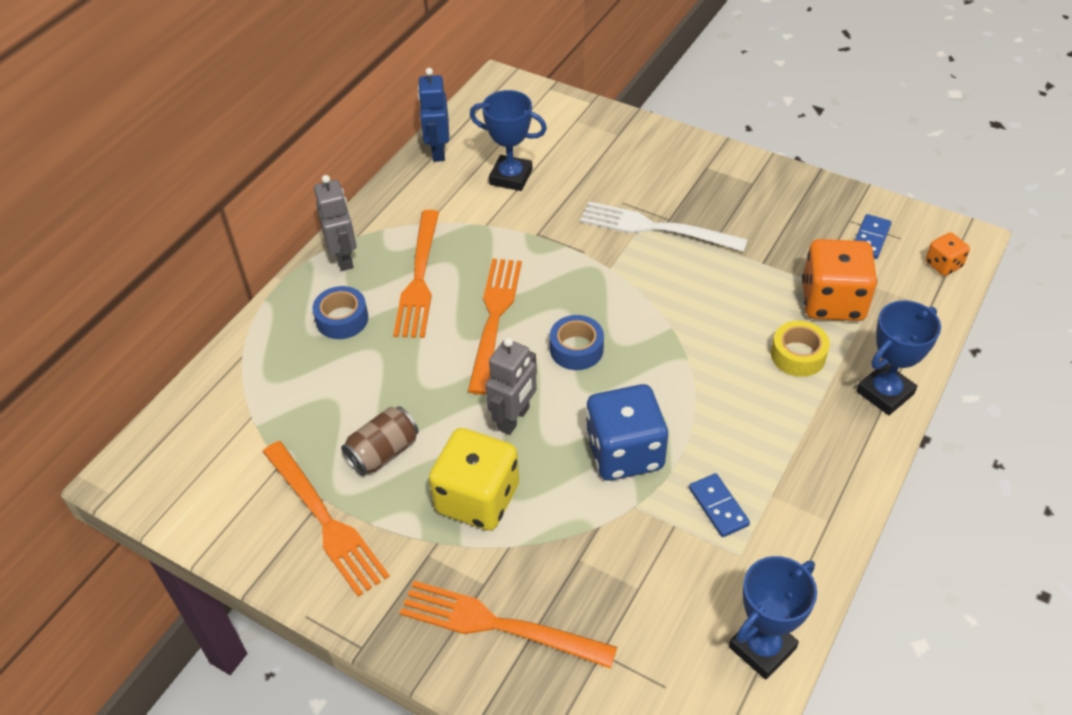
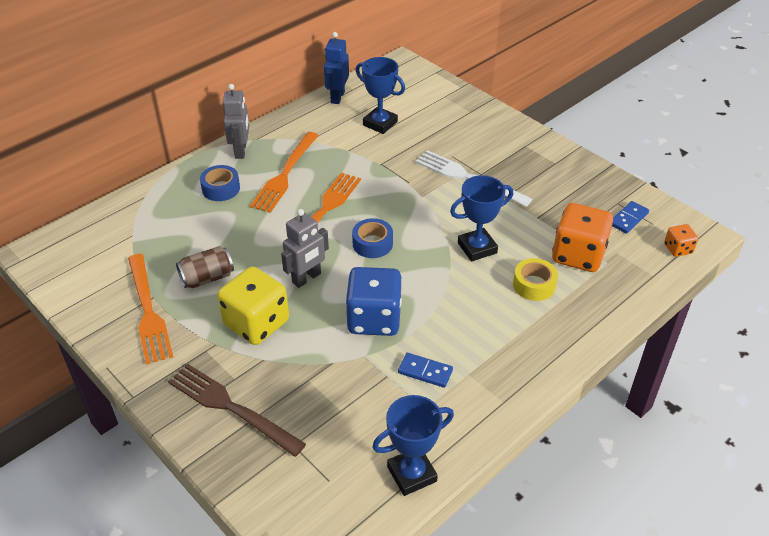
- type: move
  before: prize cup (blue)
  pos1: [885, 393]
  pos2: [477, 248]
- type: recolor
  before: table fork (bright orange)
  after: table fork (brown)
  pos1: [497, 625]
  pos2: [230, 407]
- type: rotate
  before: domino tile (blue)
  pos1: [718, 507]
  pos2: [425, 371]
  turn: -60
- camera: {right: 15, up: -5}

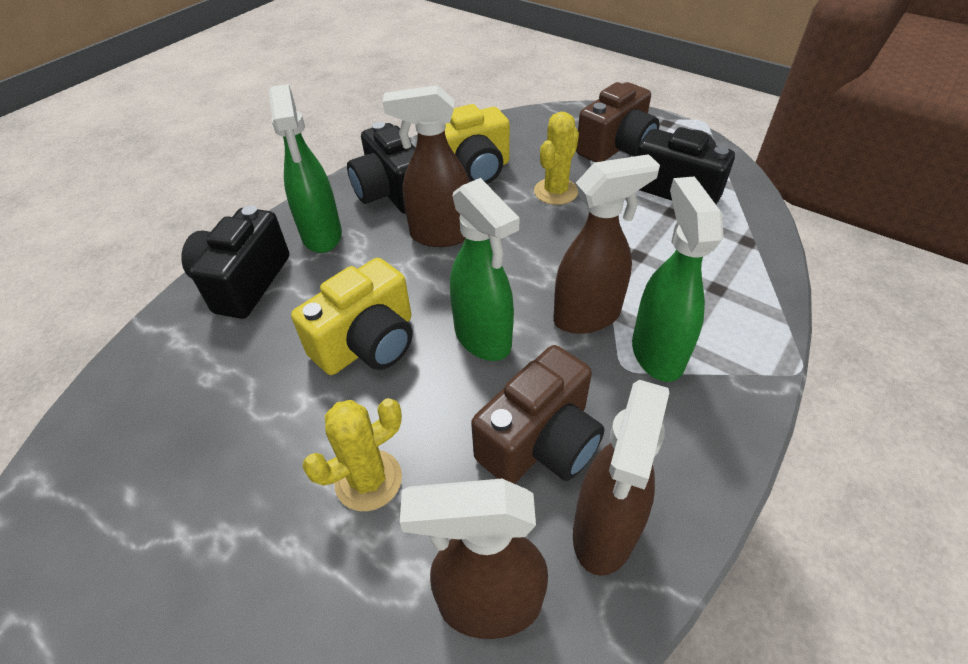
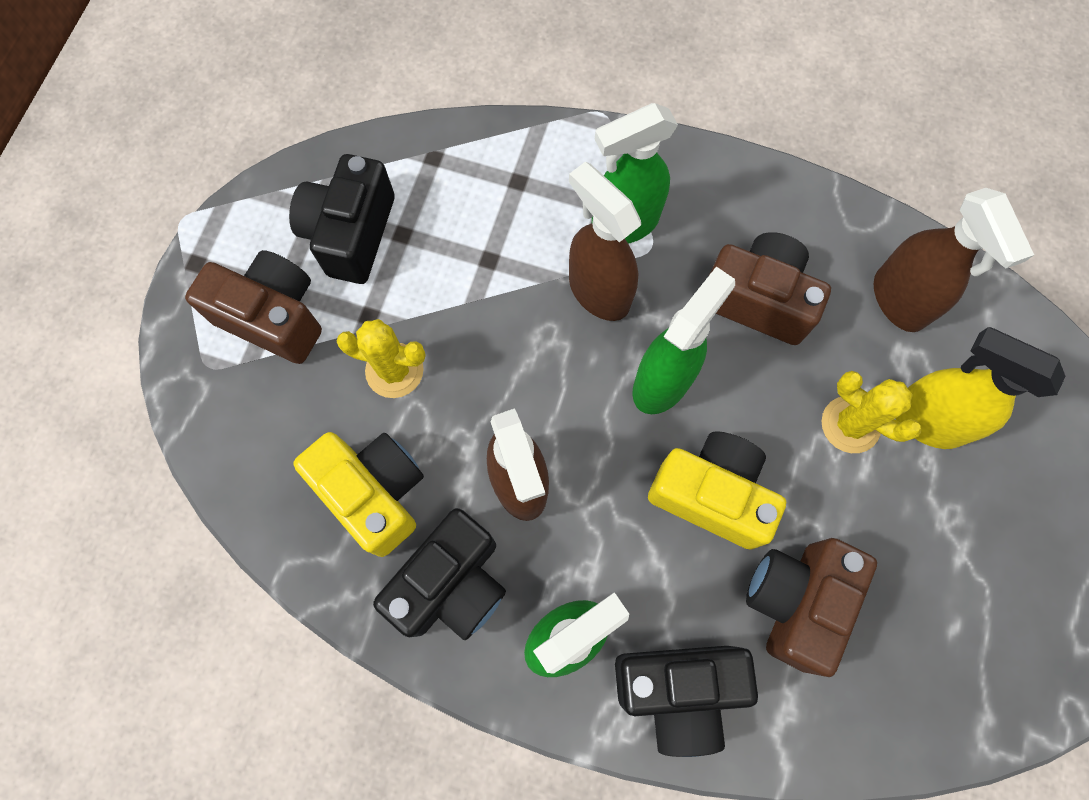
- type: delete
  before: spray bottle (brown)
  pos1: [604, 532]
- type: insert
  after: camera (brown)
  pos2: [795, 601]
- type: insert
  after: spray bottle (golden)
  pos2: [925, 420]
- camera: {right: -110, up: 25}

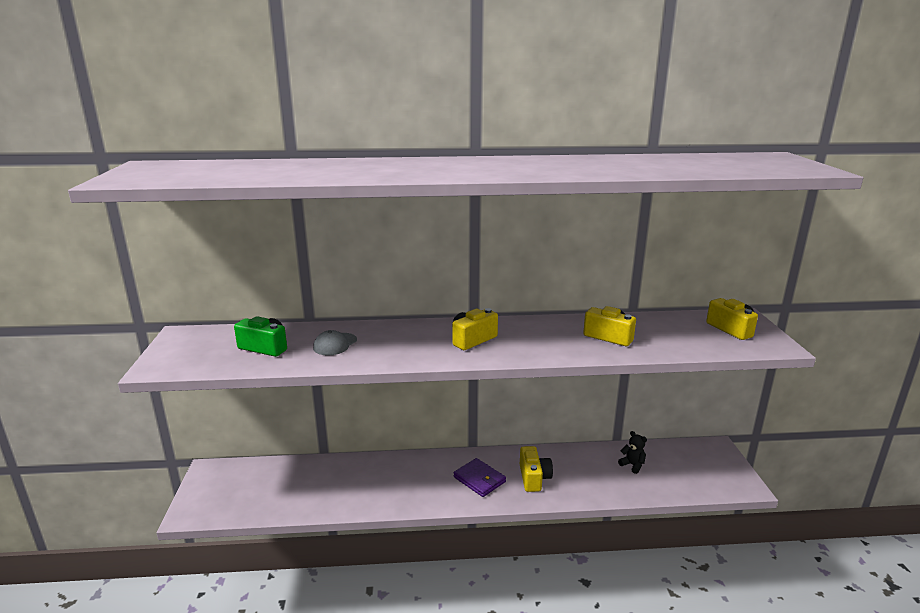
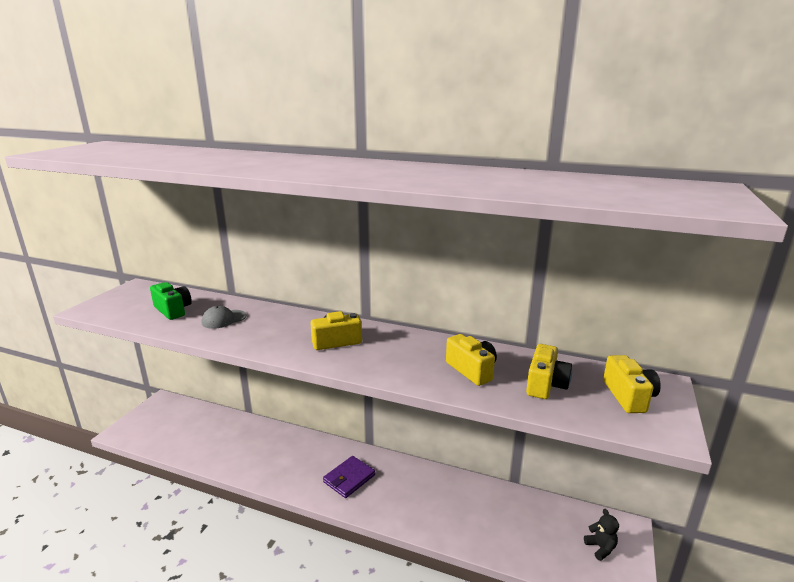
- type: move
  before: camera (golden)
  pos1: [534, 478]
  pos2: [545, 384]
- type: move
  before: teddy (ebony)
  pos1: [632, 465]
  pos2: [600, 548]
- type: rotate
  before: wallet (royal purple)
  pos1: [479, 479]
  pos2: [349, 478]
  turn: 60
- camera: {right: 25, up: 0}

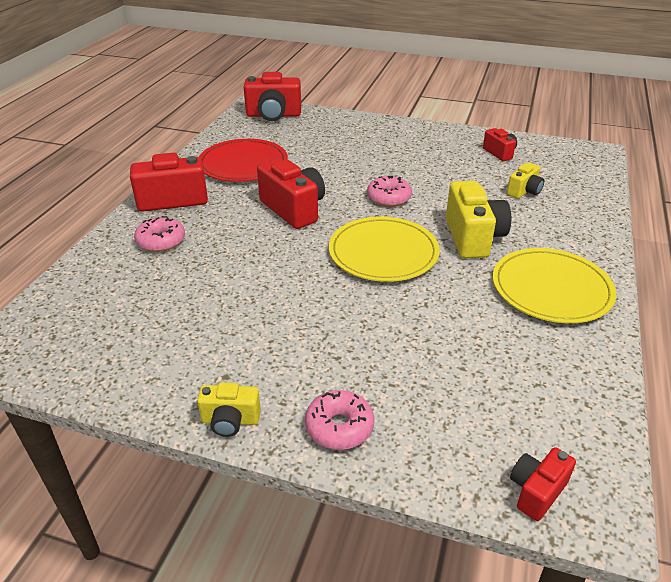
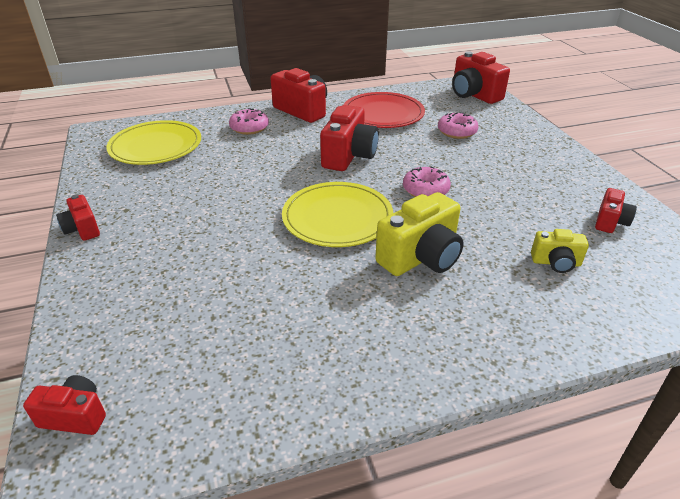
- type: move
  before: glazed donut (rose-pink)
  pos1: [339, 427]
  pos2: [457, 132]
- type: move
  before: dinner plate (golden)
  pos1: [551, 289]
  pos2: [156, 146]
- type: recolor
  before: camera (golden)
  after: camera (crimson)
  pos1: [230, 421]
  pos2: [82, 229]
- camera: {right: 55, up: 0}

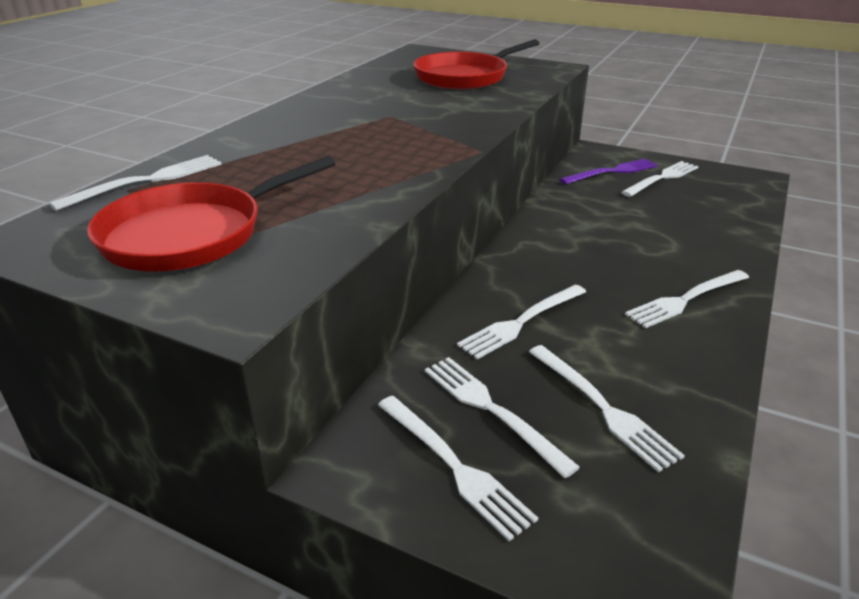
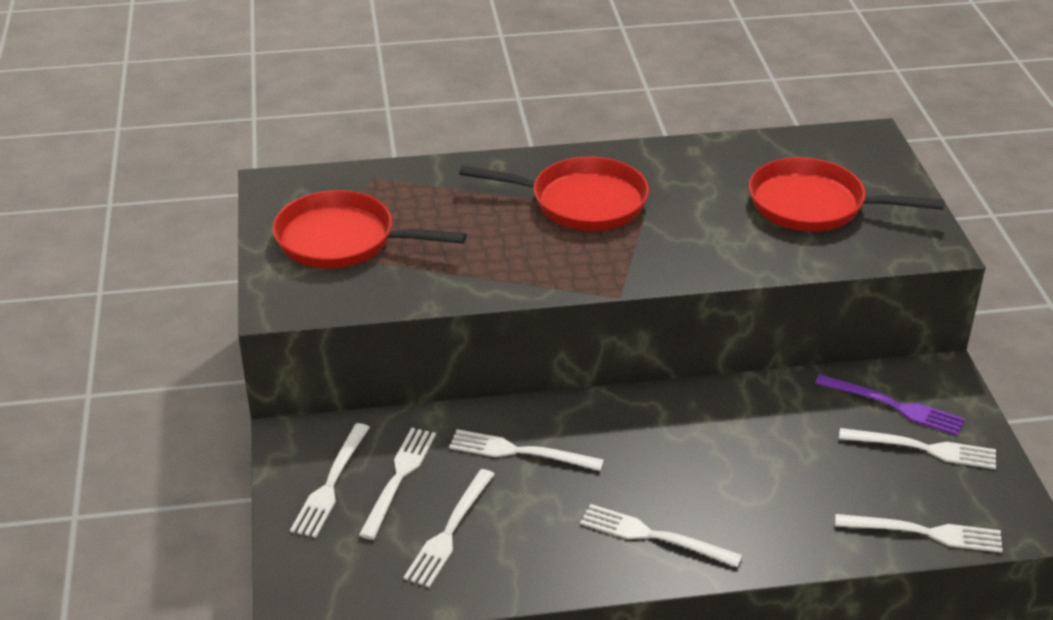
- type: insert
  after: skillet (crimson)
  pos2: [581, 202]
- type: move
  before: table fork (pure white)
  pos1: [147, 181]
  pos2: [925, 533]
- camera: {right: 55, up: 5}

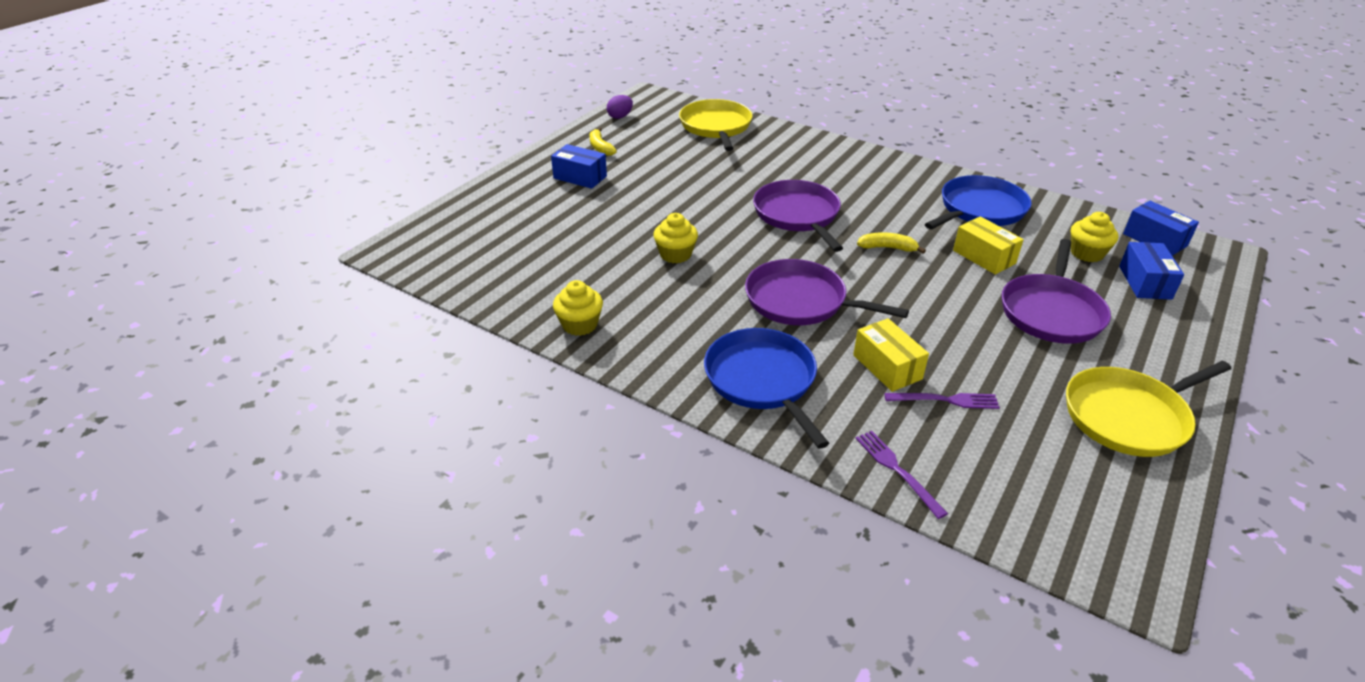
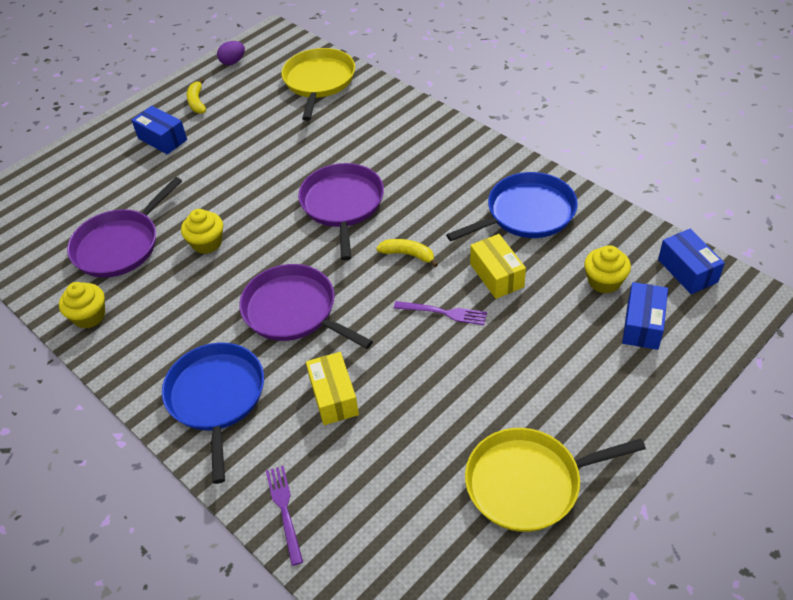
- type: move
  before: table fork (royal purple)
  pos1: [946, 400]
  pos2: [444, 313]
- type: move
  before: skillet (royal purple)
  pos1: [1051, 312]
  pos2: [120, 245]
- camera: {right: 15, up: 10}

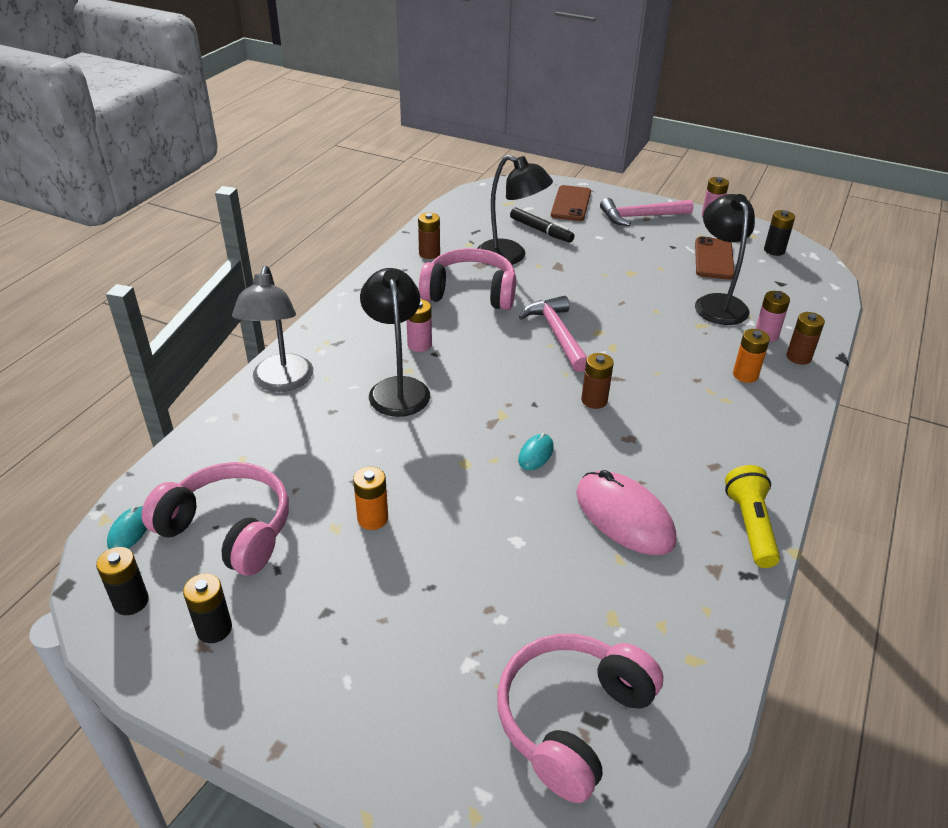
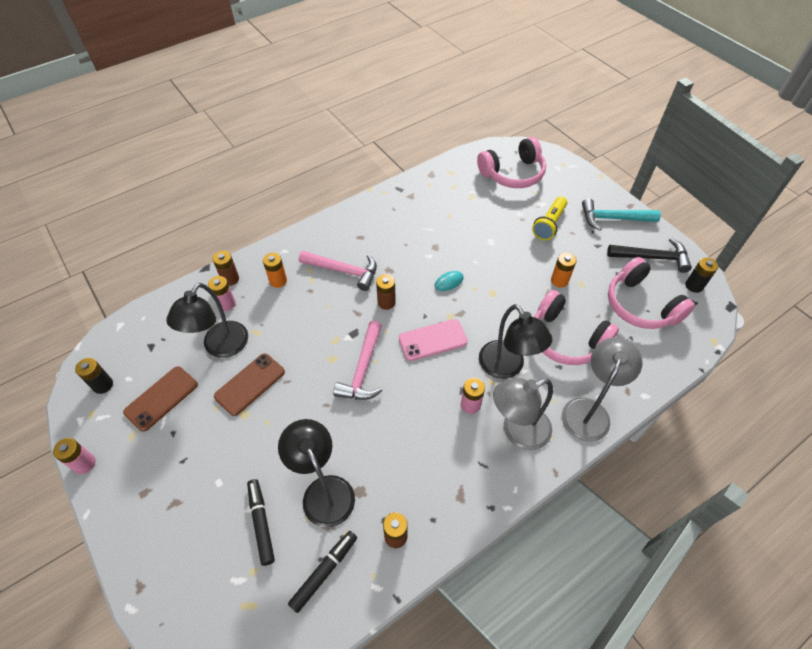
- type: delete
  before: computer mouse (teal)
  pos1: [129, 531]
- type: delete
  before: computer mouse (rose-pink)
  pos1: [624, 516]
- type: insert
  after: marker (ebony)
  pos2: [324, 571]
- type: insert
  after: phone (rose-pink)
  pos2: [433, 340]
- type: insert
  after: lamp (ash-grey)
  pos2: [517, 431]
- type: insert
  after: carpenter's hammer (teal)
  pos2: [613, 218]
- type: move
  before: headphones (rose-pink)
  pos1: [470, 293]
  pos2: [566, 338]
- type: move
  before: phone (brown)
  pos1: [571, 204]
  pos2: [250, 384]
- type: move
  before: carpenter's hammer (rose-pink)
  pos1: [640, 217]
  pos2: [343, 271]
- type: move
  before: pocket torch (golden)
  pos1: [750, 526]
  pos2: [549, 224]
- type: replace
  before: AA battery (ebony)
  after: carpenter's hammer (ebony)
  pos1: [214, 629]
  pos2: [652, 257]
- type: rotate
  before: lamp (ebony)
  pos1: [397, 388]
  pos2: [506, 367]
  turn: -45
- camera: {right: -150, up: 15}

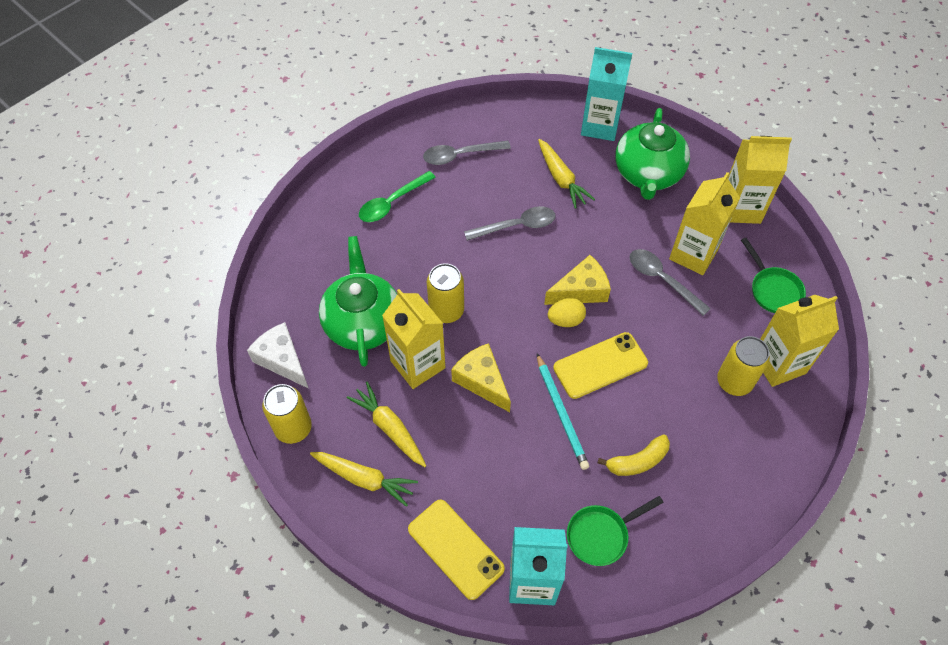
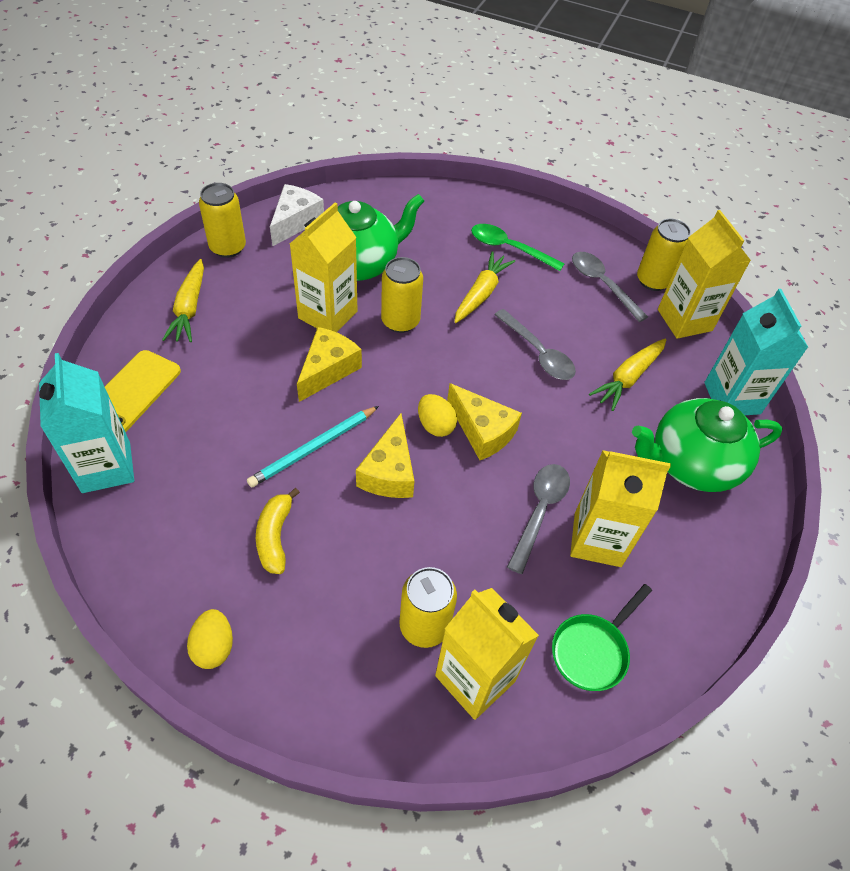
- type: delete
  before: skillet (emerald)
  pos1: [601, 535]
- type: insert
  after: egg shape (golden)
  pos2: [214, 647]
- type: insert
  after: can (golden)
  pos2: [653, 280]
- type: move
  before: carrot (golden)
  pos1: [390, 428]
  pos2: [481, 294]
- type: move
  before: juice carton (golden)
  pos1: [740, 208]
  pos2: [684, 320]
- type: replace
  before: phone (golden)
  after: cheese (golden)
  pos1: [600, 365]
  pos2: [389, 472]
- type: rotate
  before: banana fruit (golden)
  pos1: [637, 461]
  pos2: [275, 536]
  turn: 45
- camera: {right: 65, up: -5}

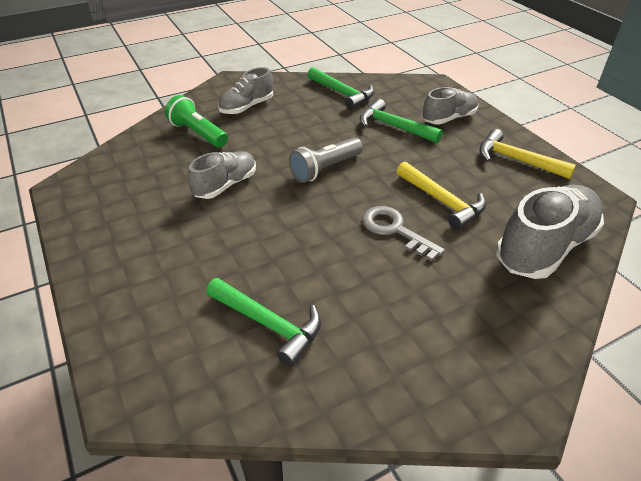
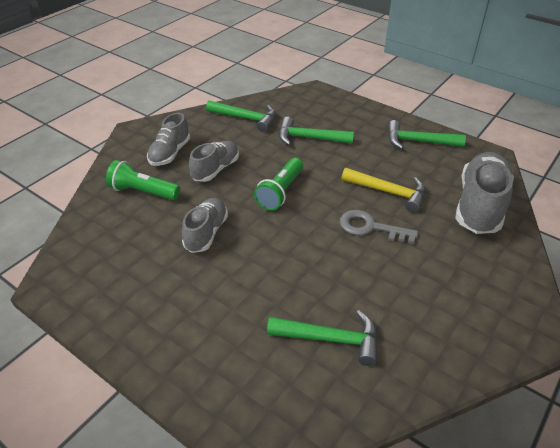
- type: move
  before: lace-up shoe (ash-grey)
  pos1: [449, 118]
  pos2: [215, 169]
- type: recolor
  before: pocket torch (ash-grey)
  after: pocket torch (emerald)
  pos1: [325, 169]
  pos2: [280, 192]
- type: recolor
  before: carpenter's hammer (golden)
  after: carpenter's hammer (emerald)
  pos1: [516, 160]
  pos2: [418, 141]
- camera: {right: -25, up: 0}

